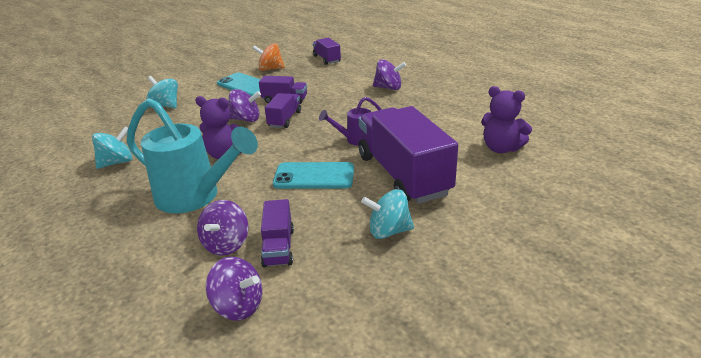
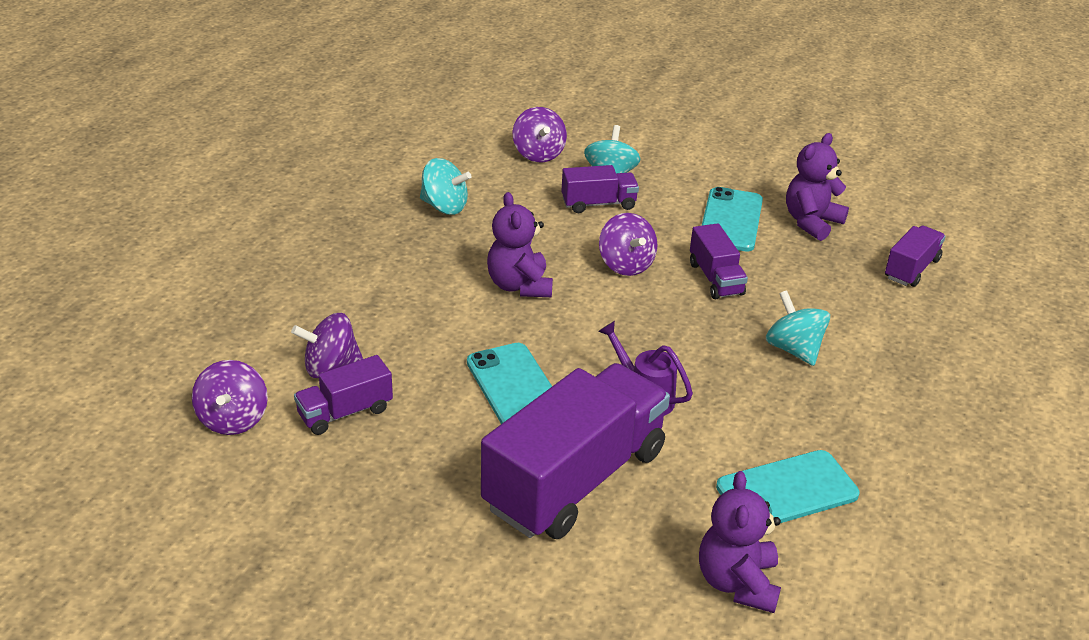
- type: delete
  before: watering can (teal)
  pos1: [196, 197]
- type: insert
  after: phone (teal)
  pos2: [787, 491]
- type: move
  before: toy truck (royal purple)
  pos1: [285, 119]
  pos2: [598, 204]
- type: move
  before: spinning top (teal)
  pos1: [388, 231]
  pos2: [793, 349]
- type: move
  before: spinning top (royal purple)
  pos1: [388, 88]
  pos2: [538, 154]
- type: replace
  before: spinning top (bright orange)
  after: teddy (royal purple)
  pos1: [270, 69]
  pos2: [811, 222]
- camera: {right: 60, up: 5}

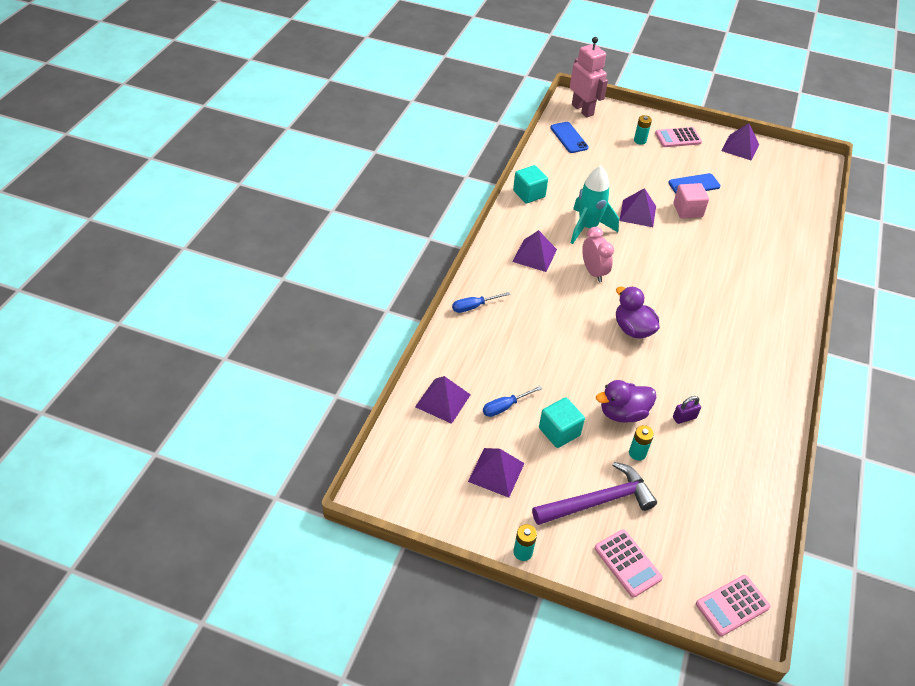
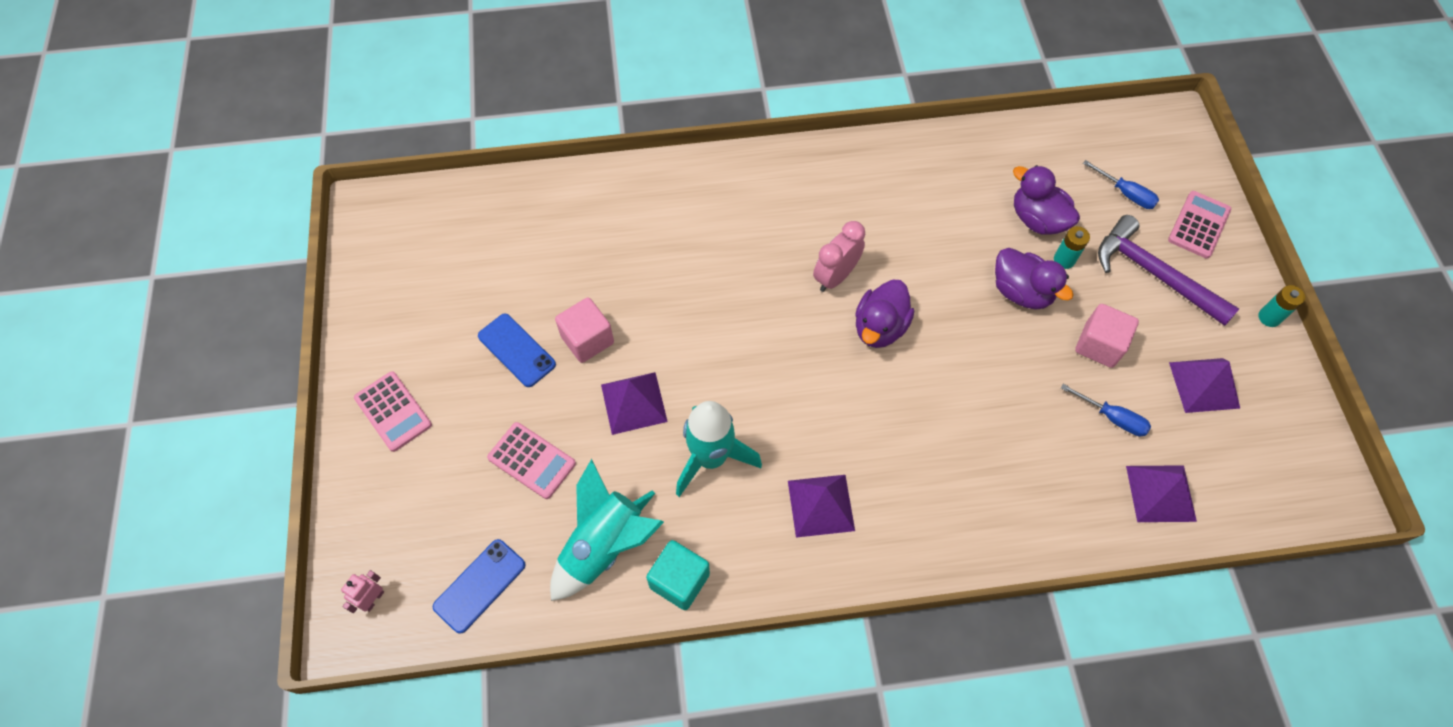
- type: delete
  before: AA battery (teal)
  pos1: [640, 140]
- type: delete
  before: lock (royal purple)
  pos1: [684, 417]
- type: delete
  before: pyramid (royal purple)
  pos1: [740, 147]
- type: insert
  after: toy rocket (teal)
  pos2: [605, 545]
- type: insert
  after: duck (royal purple)
  pos2: [1037, 219]
- type: move
  before: screwdriver (blue)
  pos1: [474, 307]
  pos2: [1125, 193]
- type: move
  before: alarm clock (rose-pink)
  pos1: [593, 272]
  pos2: [835, 276]
- type: move
  before: calculator (rose-pink)
  pos1: [732, 606]
  pos2: [532, 460]
- type: recolor
  before: block (teal)
  after: block (rose-pink)
  pos1: [559, 432]
  pos2: [1099, 345]
- type: resize
  before: toy robot (rose-pink)
  pos1: [582, 110]
  pos2: [373, 599]
  scale: 0.44
- camera: {right: -115, up: 15}

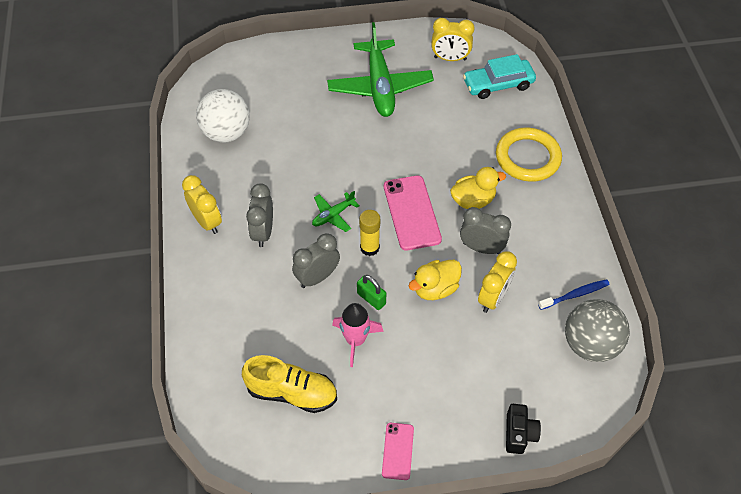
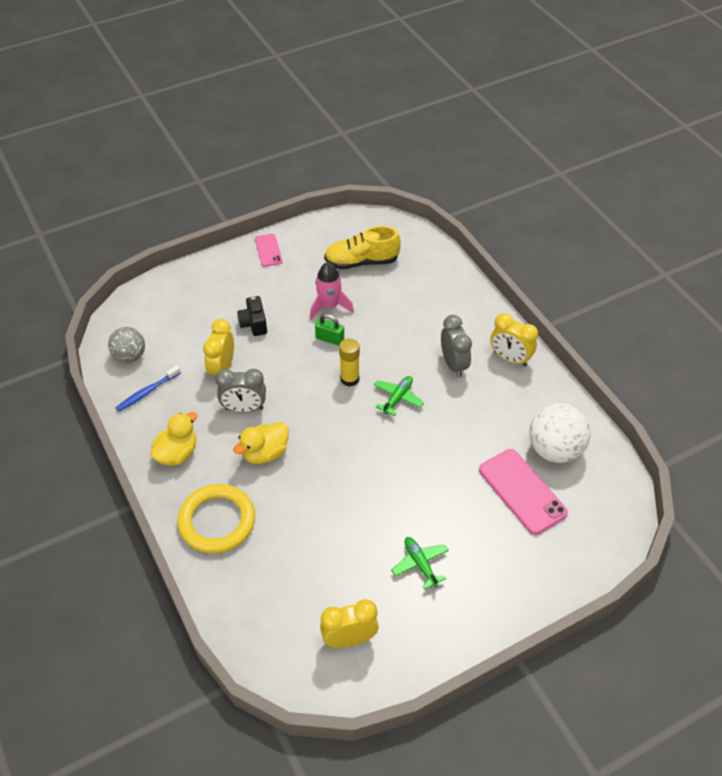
- type: delete
  before: alarm clock (ash-grey)
  pos1: [317, 277]
- type: delete
  before: toy car (teal)
  pos1: [498, 84]
- type: move
  before: phone (rose-pink)
  pos1: [412, 212]
  pos2: [522, 491]
- type: move
  before: duck (golden)
  pos1: [435, 289]
  pos2: [177, 453]
- type: move
  before: camera (ebony)
  pos1: [519, 434]
  pos2: [254, 324]
- type: resize
  before: aeroplane (emerald)
  pos1: [380, 86]
  pos2: [420, 564]
  scale: 0.46
- type: resize
  before: ball (ash-grey)
  pos1: [590, 344]
  pos2: [130, 356]
  scale: 0.66
- camera: {right: 160, up: -5}

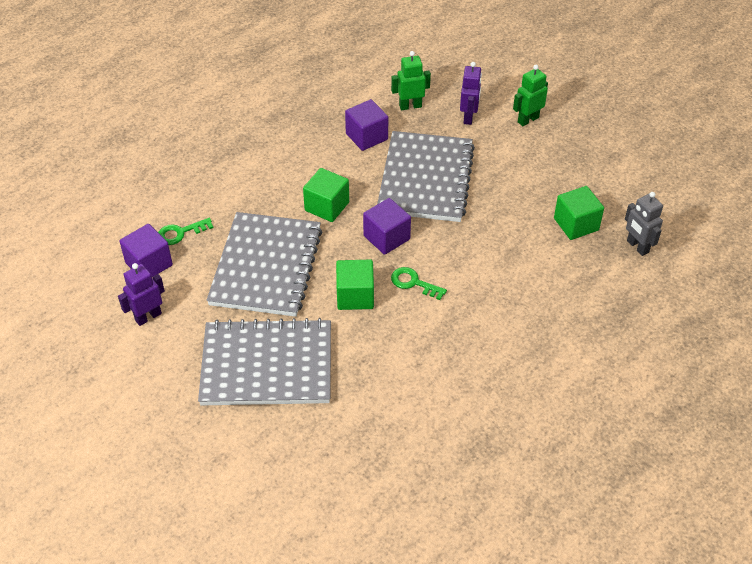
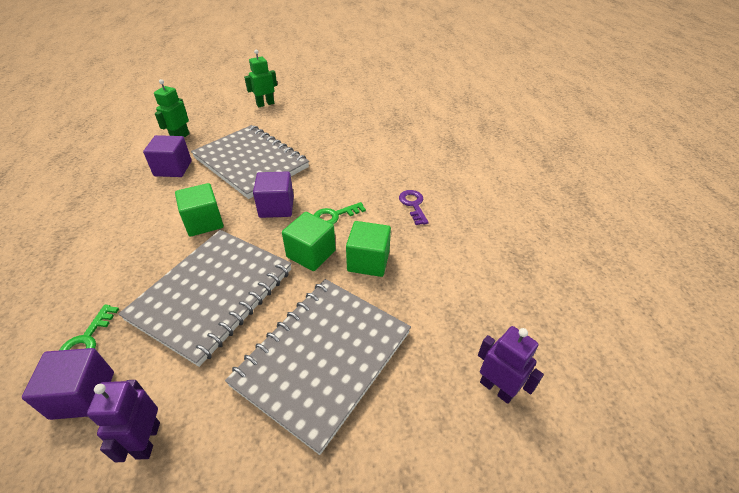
- type: delete
  before: toy robot (ash-grey)
  pos1: [637, 246]
- type: insert
  after: door key (royal purple)
  pos2: [413, 205]
- type: move
  before: toy robot (royal purple)
  pos1: [468, 117]
  pos2: [496, 388]
- type: move
  before: block (emerald)
  pos1: [576, 224]
  pos2: [368, 261]
- type: rotate
  before: notebook (ash-grey)
  pos1: [266, 266]
  pos2: [213, 294]
  turn: 75
- type: rotate
  before: toy robot (emerald)
  pos1: [528, 120]
  pos2: [265, 104]
  turn: 60
- camera: {right: -55, up: -5}

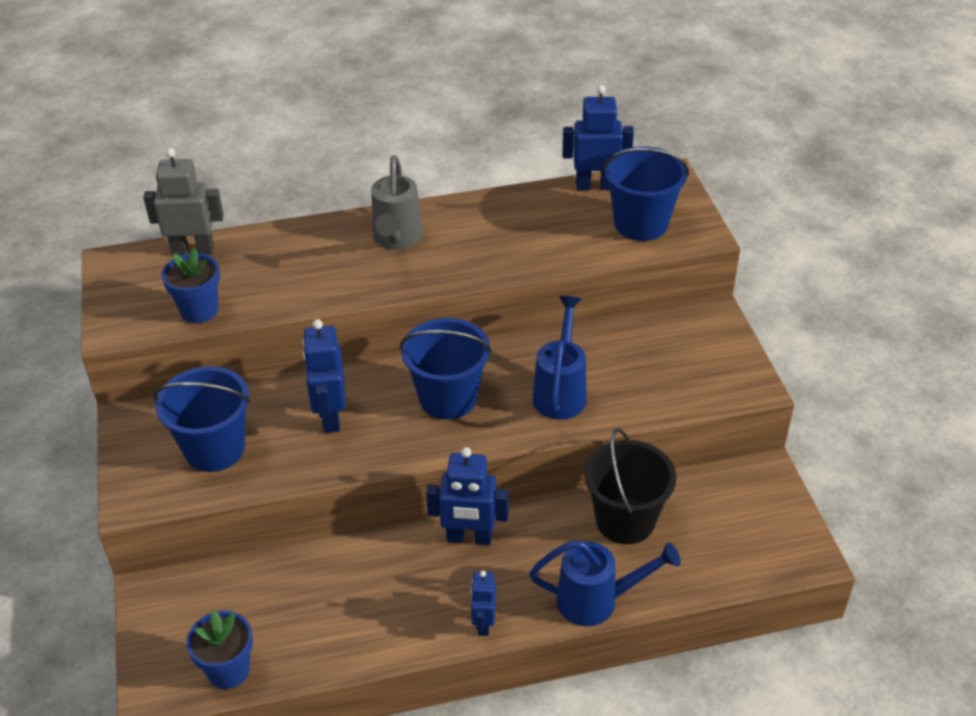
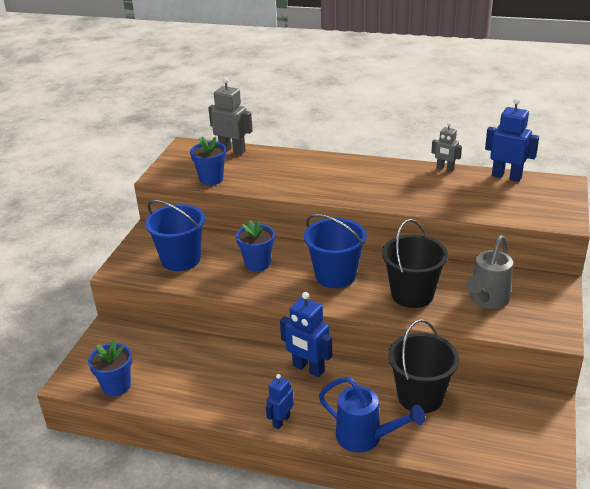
- type: delete
  before: bucket (blue)
  pos1: [641, 224]
- type: insert
  after: toy robot (ash-grey)
  pos2: [445, 168]
- type: move
  before: watering can (ash-grey)
  pos1: [396, 239]
  pos2: [487, 300]
- type: replace
  before: toy robot (blue)
  after: plant pot (blue)
  pos1: [330, 416]
  pos2: [257, 263]
- type: replace
  before: watering can (blue)
  after: bucket (ebony)
  pos1: [560, 391]
  pos2: [412, 294]
- camera: {right: 30, up: -10}

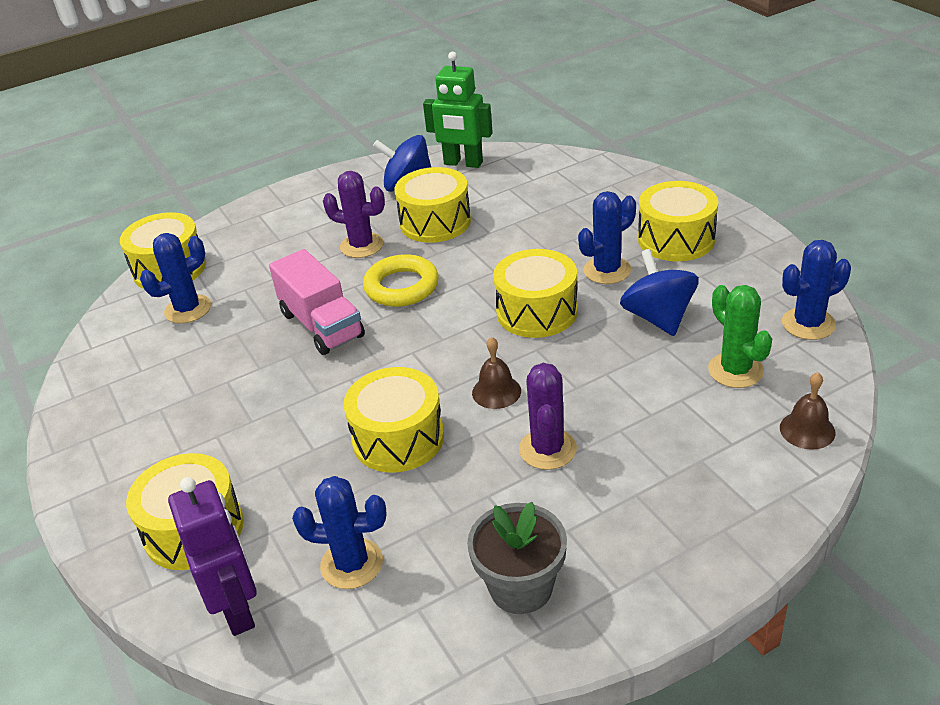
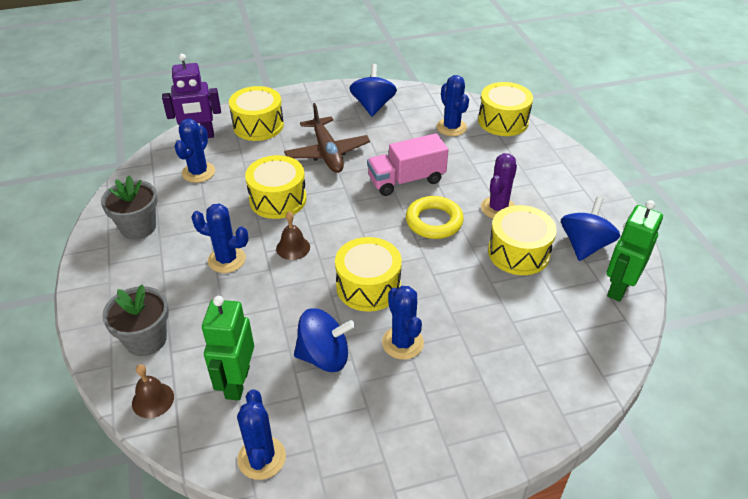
- type: delete
  before: drum (golden)
  pos1: [676, 239]
- type: insert
  after: plant pot (ash-grey)
  pos2: [146, 340]
- type: insert
  after: aeroplane (brown)
  pos2: [327, 153]
- type: insert
  after: spinning top (blue)
  pos2: [373, 106]
- type: replace
  before: prickly plant (emerald)
  after: toy robot (emerald)
  pos1: [735, 370]
  pos2: [237, 382]
- type: recolor
  before: prickly plant (royal purple)
  after: prickly plant (blue)
  pos1: [547, 449]
  pos2: [227, 260]
- camera: {right: 100, up: 5}

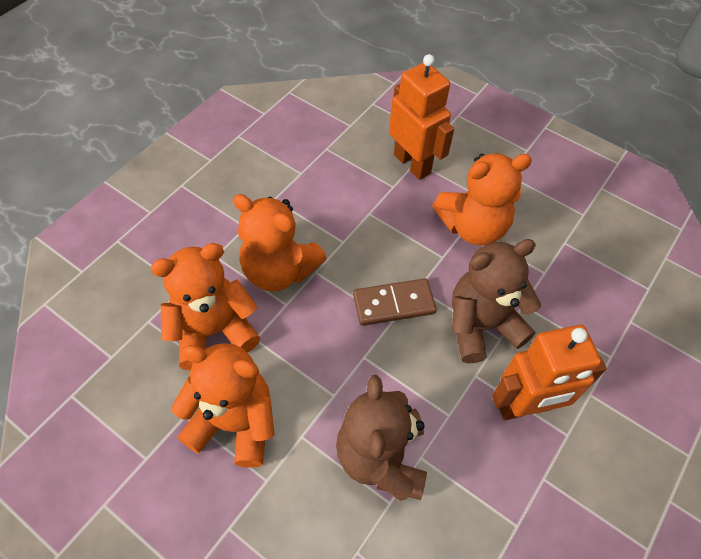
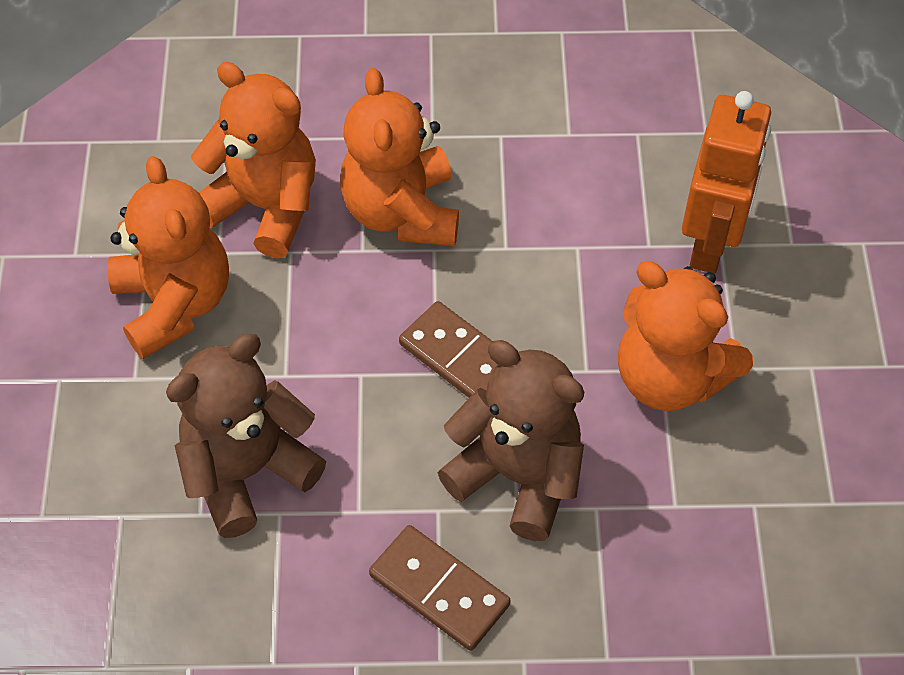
- type: replace
  before: toy robot (bright orange)
  after: domino tile (brown)
  pos1: [525, 407]
  pos2: [439, 590]
- camera: {right: 55, up: 0}

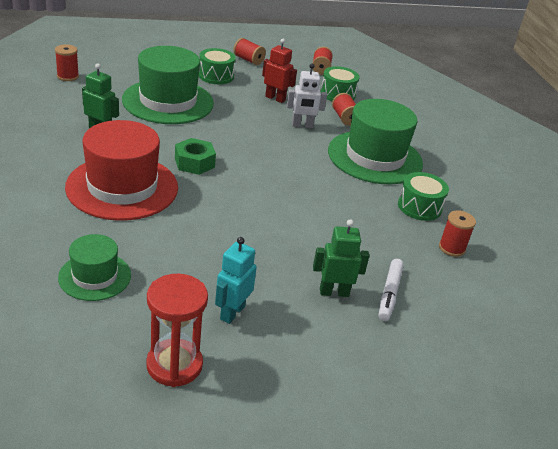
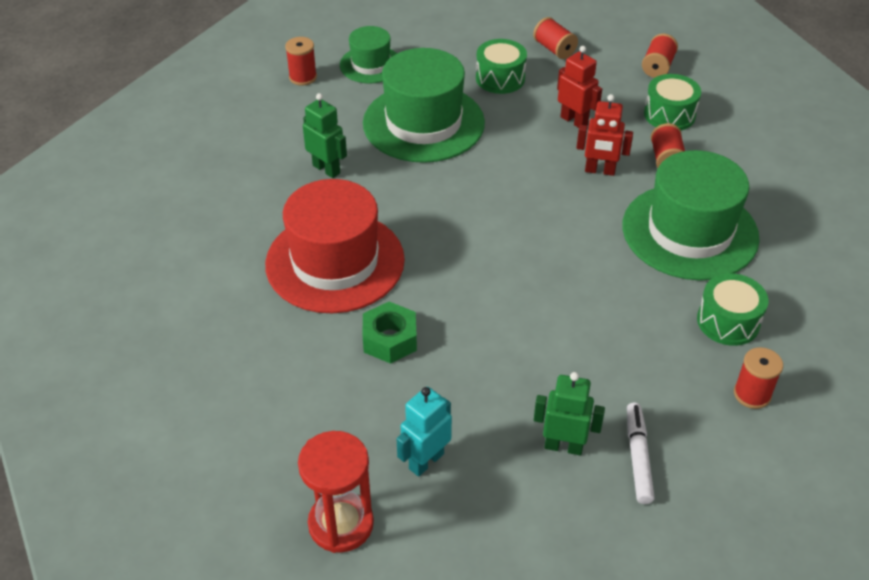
- type: move
  before: hat (emerald)
  pos1: [95, 276]
  pos2: [370, 64]
- type: move
  before: nut (emerald)
  pos1: [194, 163]
  pos2: [390, 339]
- type: recolor
  before: toy robot (pure white)
  after: toy robot (crimson)
  pos1: [302, 125]
  pos2: [600, 171]
- type: rotate
  before: marker (pure white)
  pos1: [389, 294]
  pos2: [638, 457]
  turn: 150
- camera: {right: 20, up: 10}

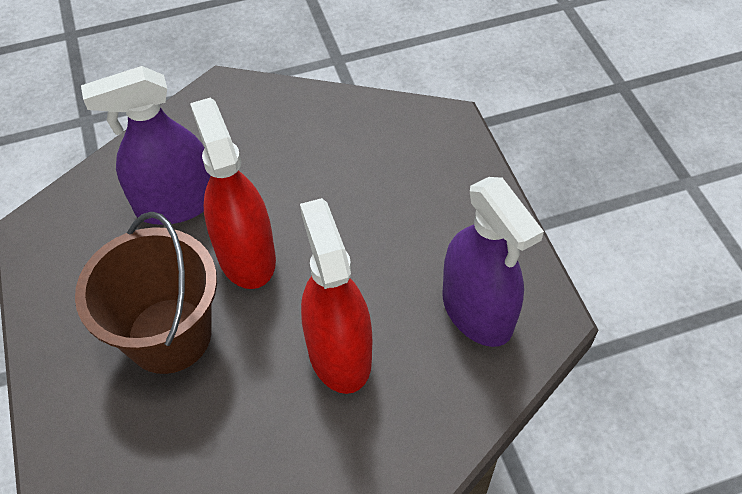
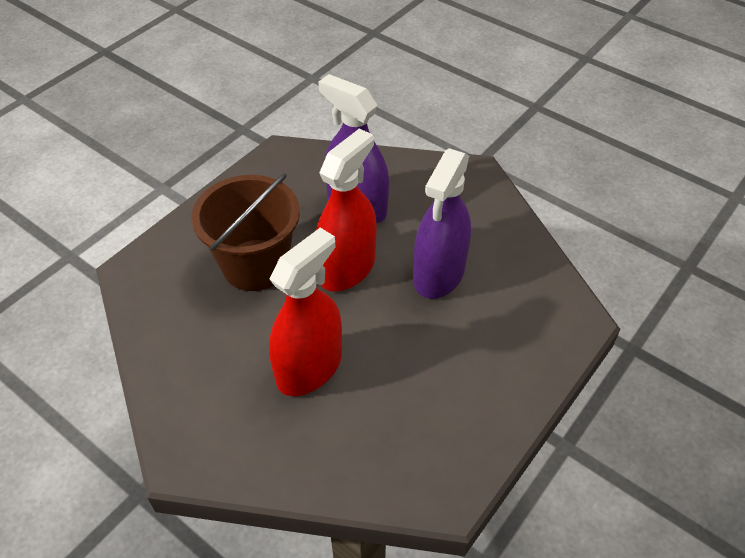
- type: move
  before: spray bottle (royal purple)
  pos1: [477, 311]
  pos2: [439, 274]
- camera: {right: 55, up: -5}

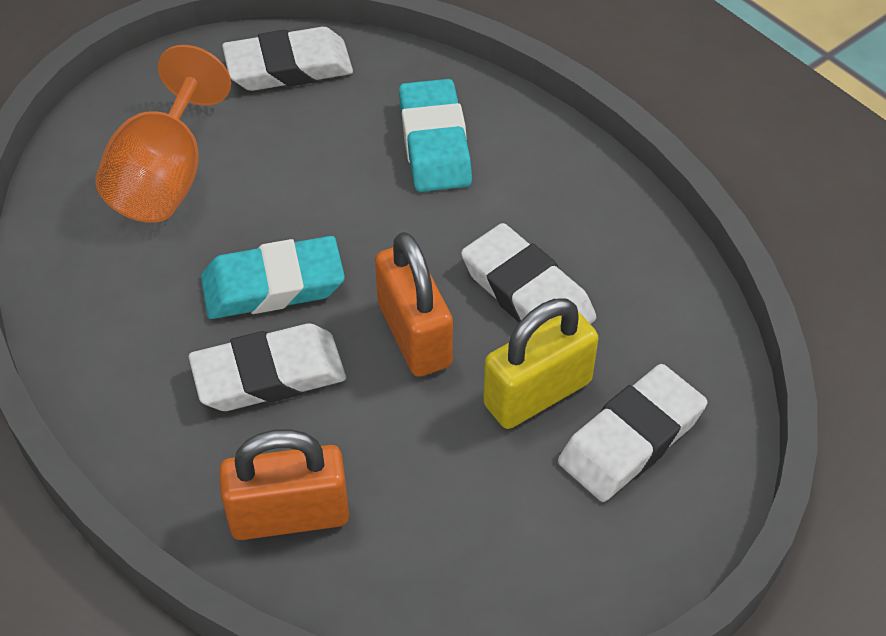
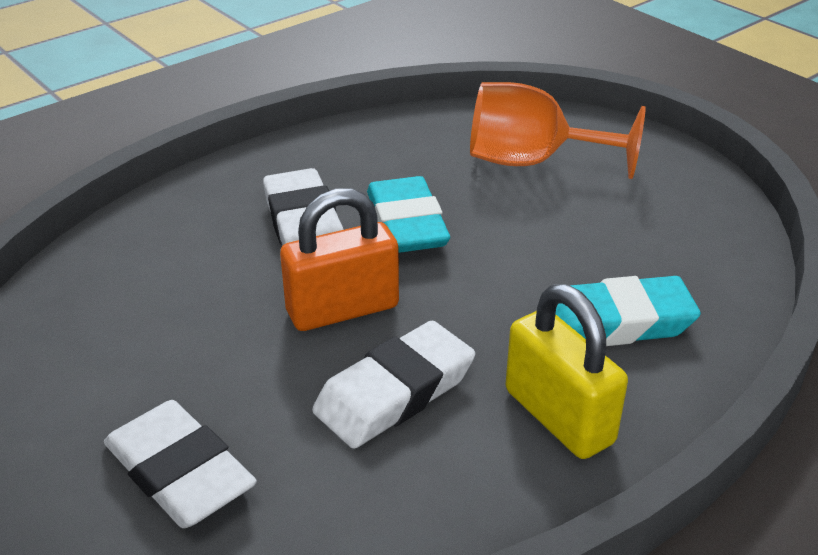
- type: delete
  before: lock (bright orange)
  pos1: [289, 515]
- type: delete
  before: gum eraser (pure white)
  pos1: [288, 67]
- type: move
  before: lock (golden)
  pos1: [537, 393]
  pos2: [558, 416]
- camera: {right: 90, up: -15}

